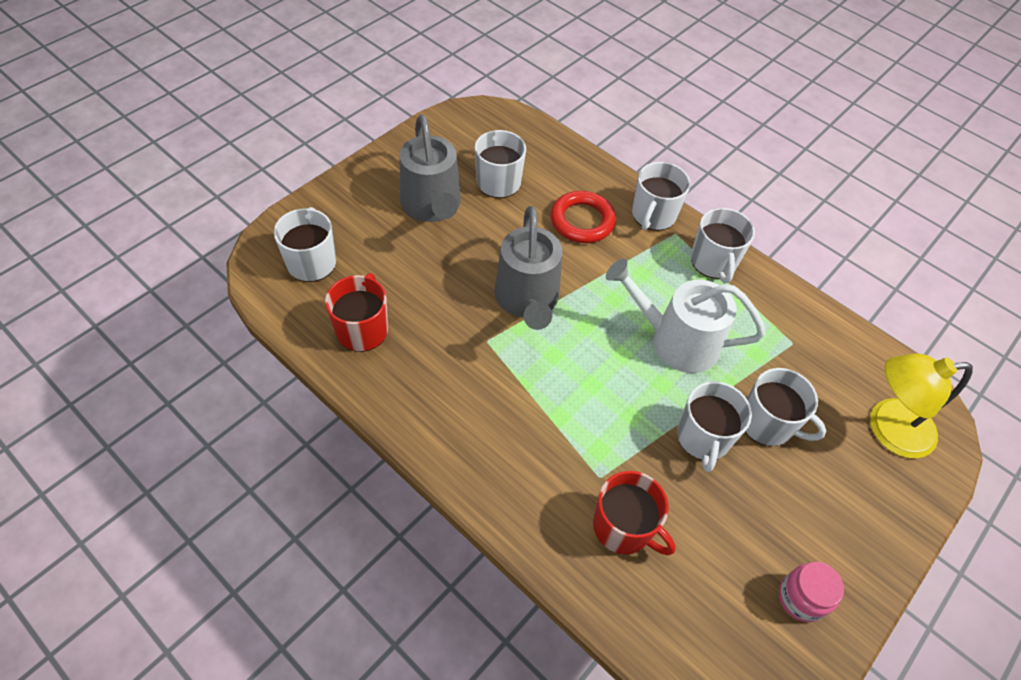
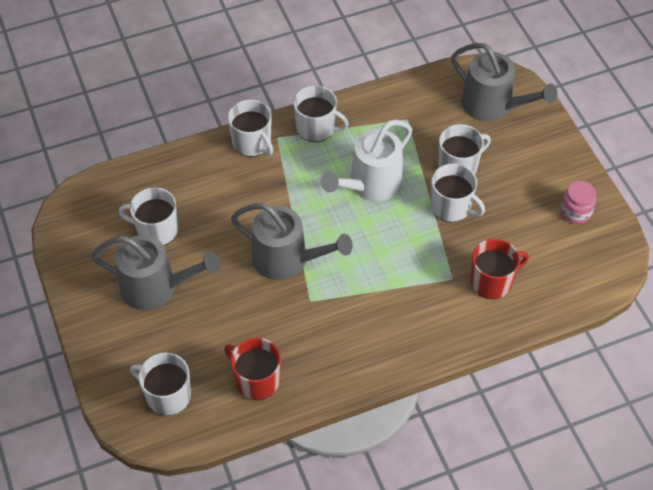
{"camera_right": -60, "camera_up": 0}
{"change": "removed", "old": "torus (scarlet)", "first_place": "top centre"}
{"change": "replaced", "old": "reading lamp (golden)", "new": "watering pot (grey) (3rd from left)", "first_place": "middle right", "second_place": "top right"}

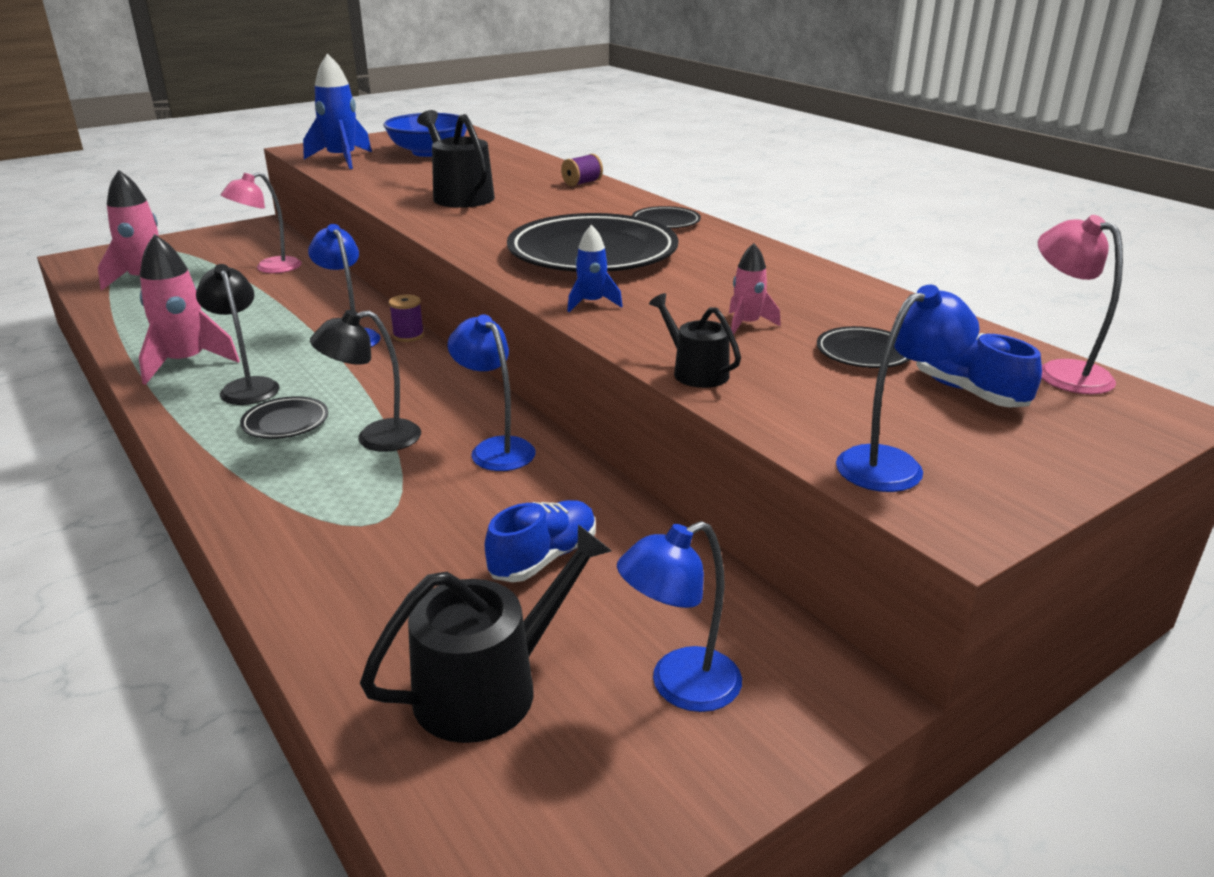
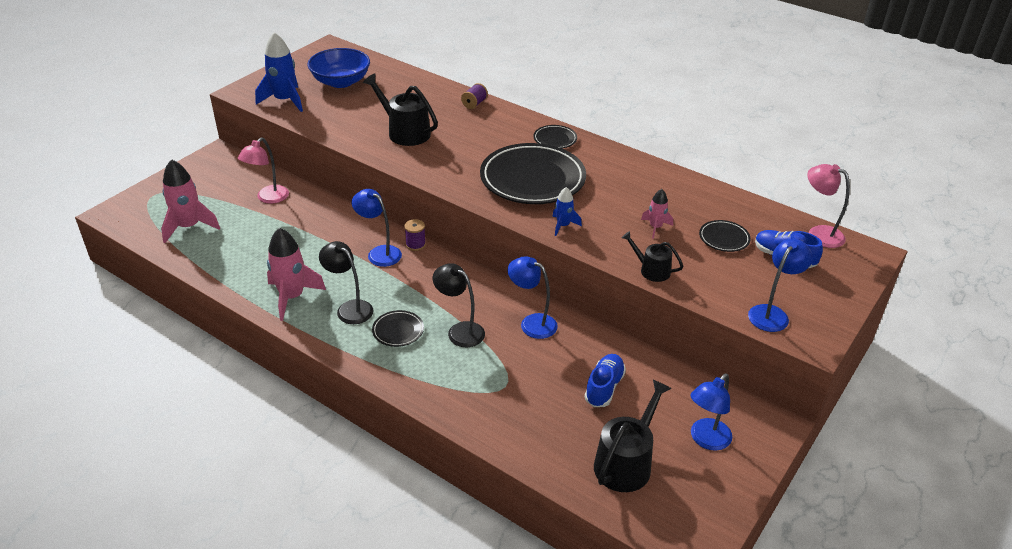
{"camera_right": -20, "camera_up": 10}
{"change": "turned", "old": "reading lamp (black) (2nd from left)", "first_place": "middle left", "second_place": "centre", "degrees": 75}

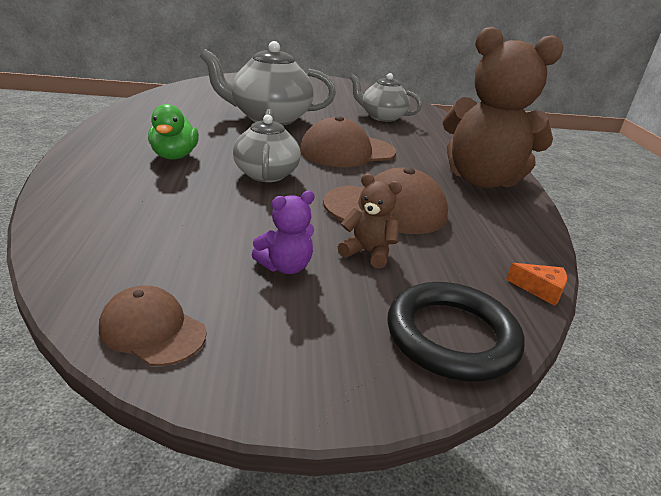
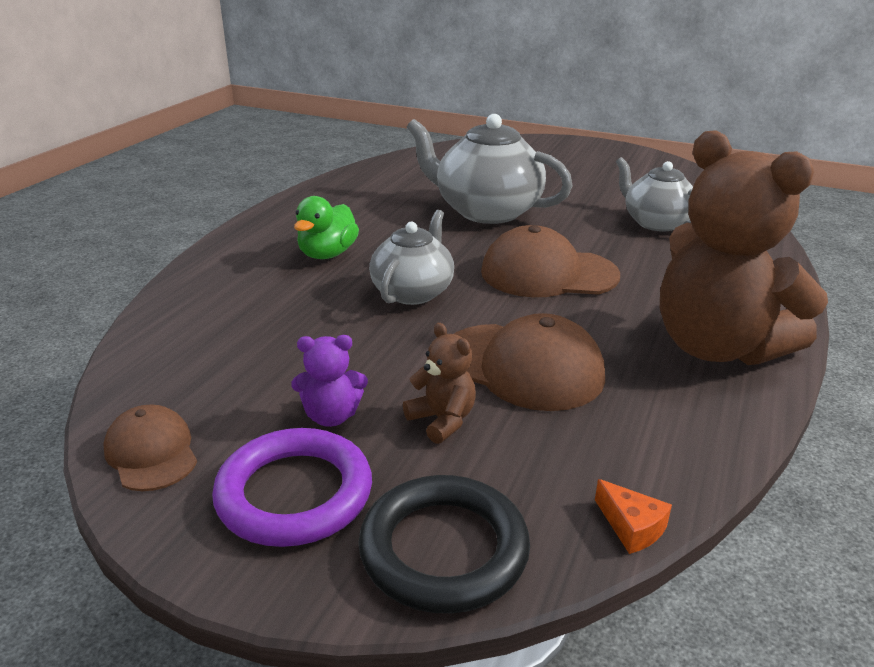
{"camera_right": 30, "camera_up": 0}
{"change": "added", "new": "torus (purple)", "second_place": "bottom centre"}

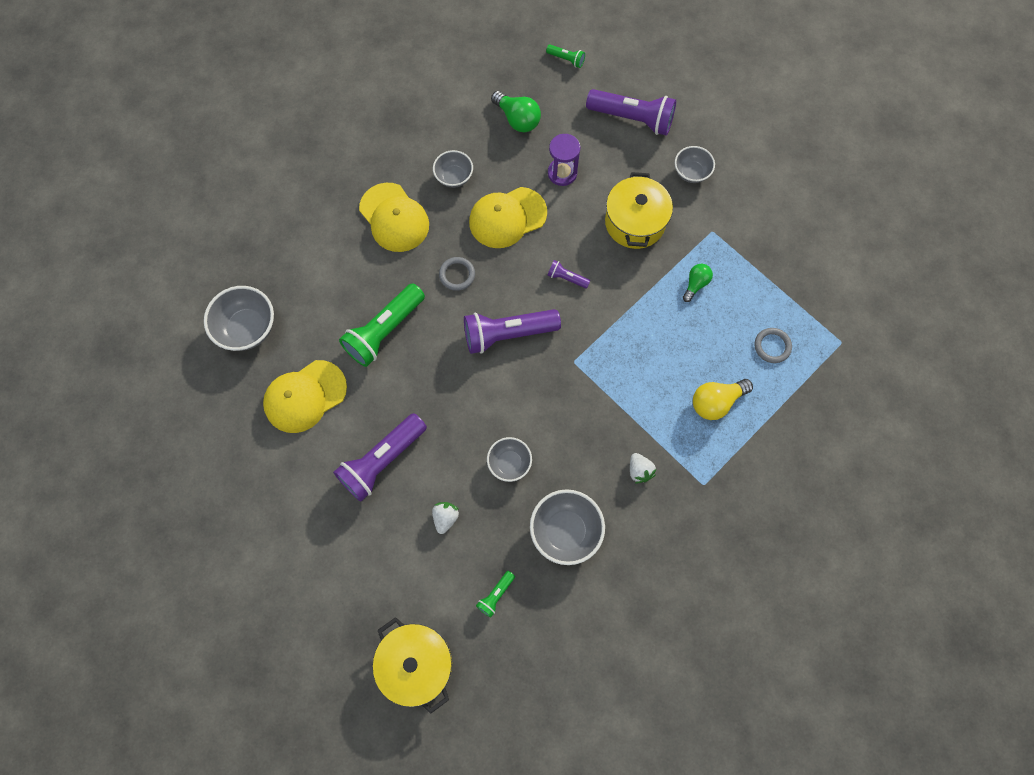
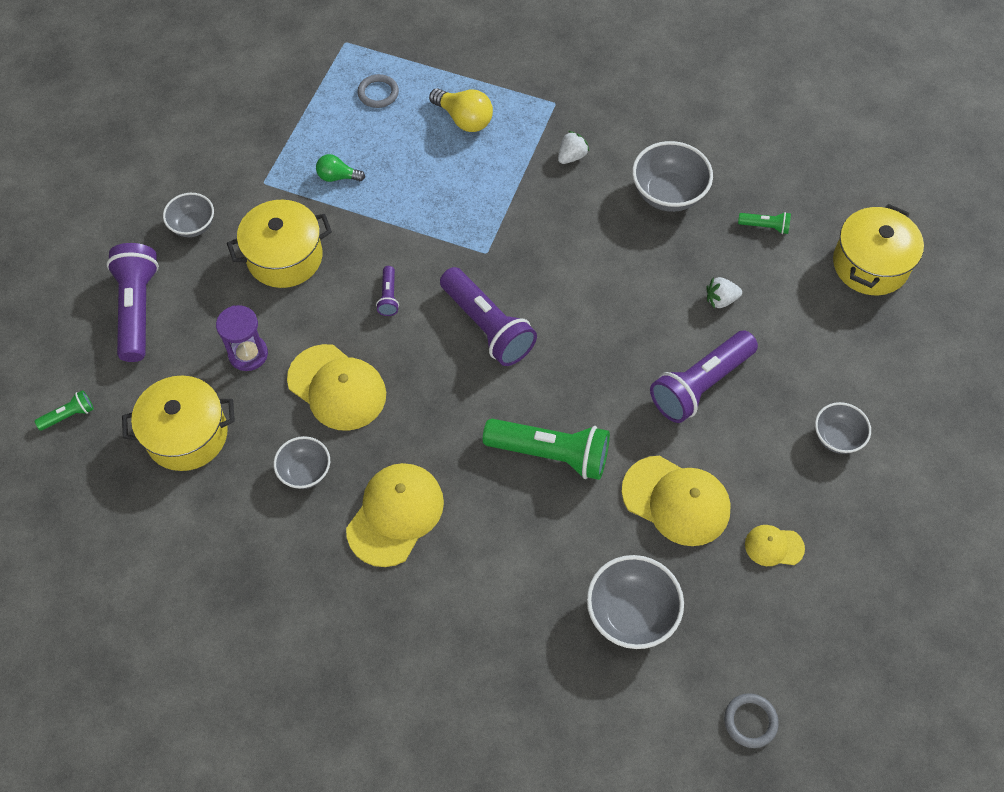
{"camera_right": -115, "camera_up": -10}
{"change": "turned", "old": "pocket torch (green) (3rd from left in the first image)", "first_place": "top centre", "second_place": "middle left", "degrees": 60}
{"change": "replaced", "old": "light bulb (green) (1st from left)", "new": "stockpot (golden) (1st from left)", "first_place": "top centre", "second_place": "middle left"}
{"change": "moved", "old": "torus (grey) (1st from left in the first image)", "new": "torus (grey) (2nd from left)", "first_place": "centre", "second_place": "bottom right"}
{"change": "turned", "old": "pocket torch (purple) (1st from left in the first image)", "first_place": "centre", "second_place": "middle right", "degrees": 120}
{"change": "moved", "old": "deep dish (grey) (3rd from left in the first image)", "new": "deep dish (grey) (5th from left)", "first_place": "centre", "second_place": "middle right"}
{"change": "added", "new": "baseball cap (golden) (4th from left)", "second_place": "bottom right"}

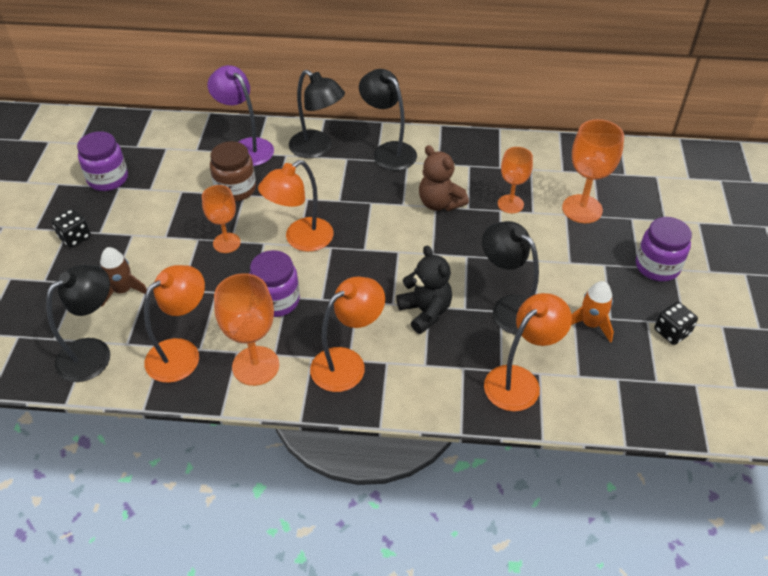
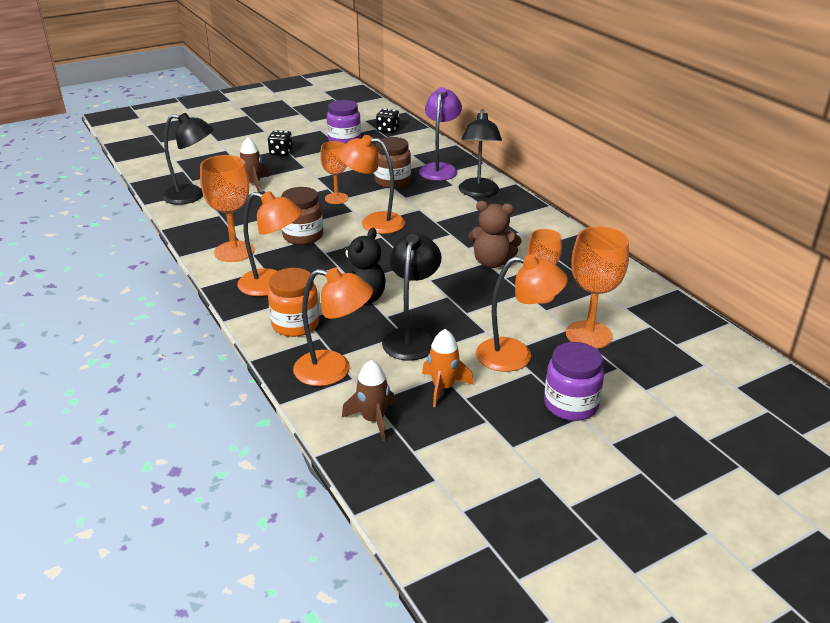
{"camera_right": 55, "camera_up": -15}
{"change": "removed", "old": "reading lamp (black) (3rd from left)", "first_place": "top centre"}
{"change": "turned", "old": "teddy (dark brown)", "first_place": "top centre", "second_place": "centre", "degrees": -90}
{"change": "recoloured", "old": "jar (purple) (2nd from left)", "new": "jar (dark brown) (1st from left)", "first_place": "centre", "second_place": "centre"}
{"change": "moved", "old": "reading lamp (bright orange) (1st from left in the first image)", "new": "reading lamp (bright orange) (4th from left)", "first_place": "middle left", "second_place": "centre"}
{"change": "moved", "old": "die (black) (2nd from left)", "first_place": "middle right", "second_place": "top centre"}
{"change": "added", "new": "jar (bright orange)", "second_place": "centre"}
{"change": "added", "new": "toy rocket (dark brown) (2nd from left)", "second_place": "centre"}

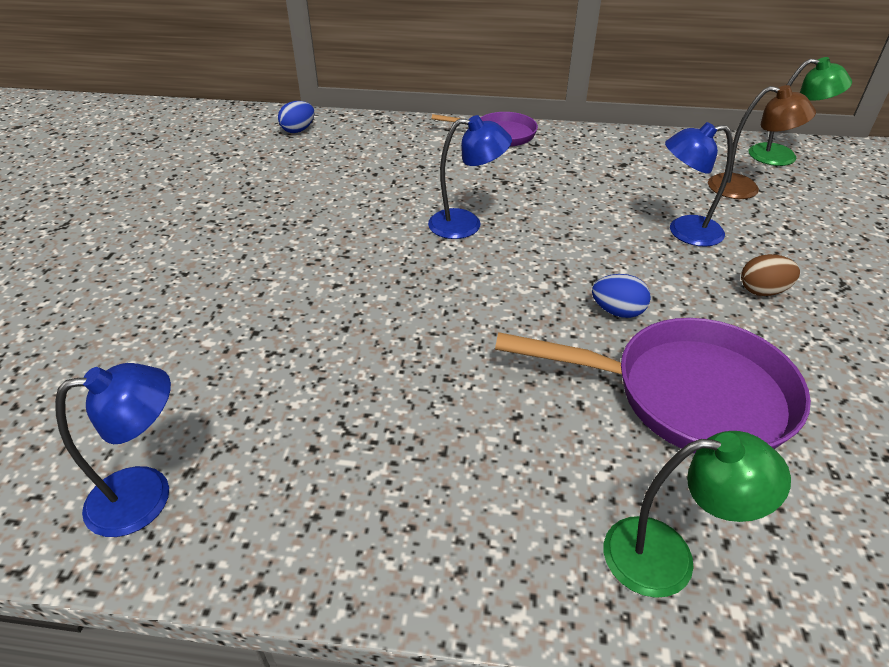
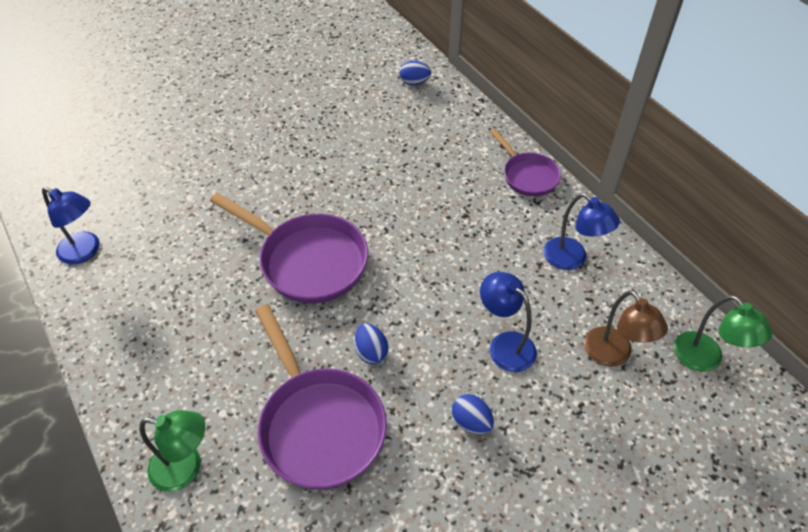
{"camera_right": 50, "camera_up": 10}
{"change": "moved", "old": "reading lamp (blue) (2nd from left in the first image)", "new": "reading lamp (blue) (3rd from left)", "first_place": "top centre", "second_place": "middle right"}
{"change": "recoloured", "old": "toy egg (dark brown)", "new": "toy egg (blue) (3rd from left)", "first_place": "middle right", "second_place": "bottom centre"}
{"change": "turned", "old": "reading lamp (green) (1st from left)", "first_place": "bottom right", "second_place": "bottom left", "degrees": -45}
{"change": "added", "new": "skillet (purple) (1st from left)", "second_place": "centre"}

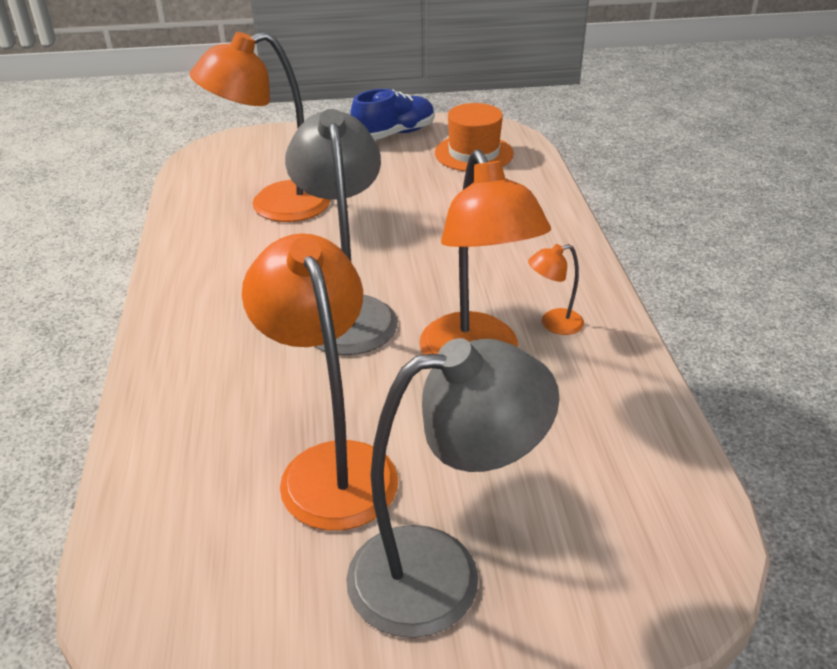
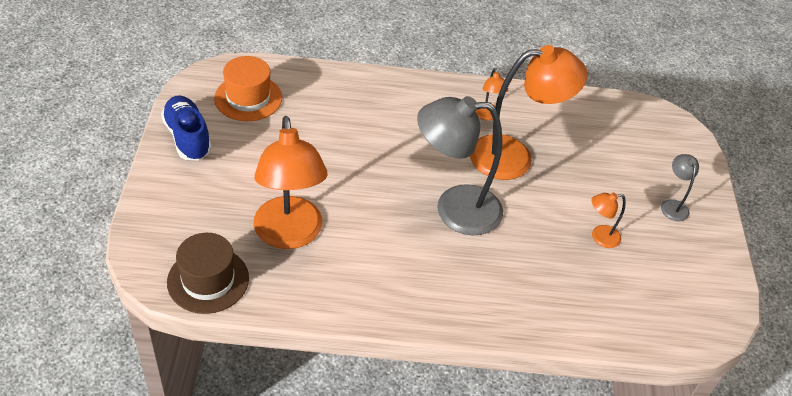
{"camera_right": -85, "camera_up": 10}
{"change": "resized", "old": "reading lamp (bright orange) (2nd from left in the first image)", "first_place": "centre", "second_place": "middle right", "factor": 0.44}
{"change": "resized", "old": "reading lamp (grey) (2nd from left)", "first_place": "bottom centre", "second_place": "middle right", "factor": 0.44}
{"change": "added", "new": "hat (dark brown)", "second_place": "bottom left"}

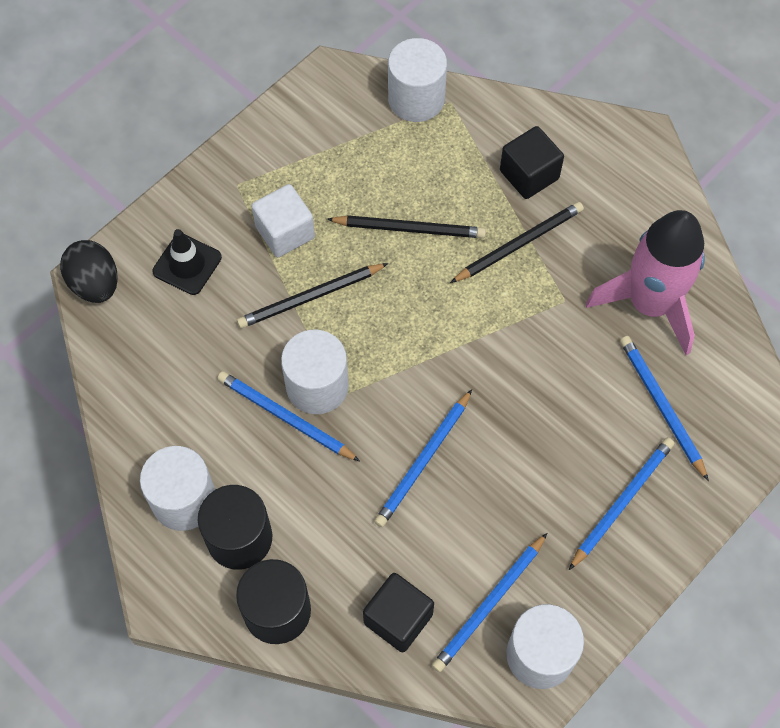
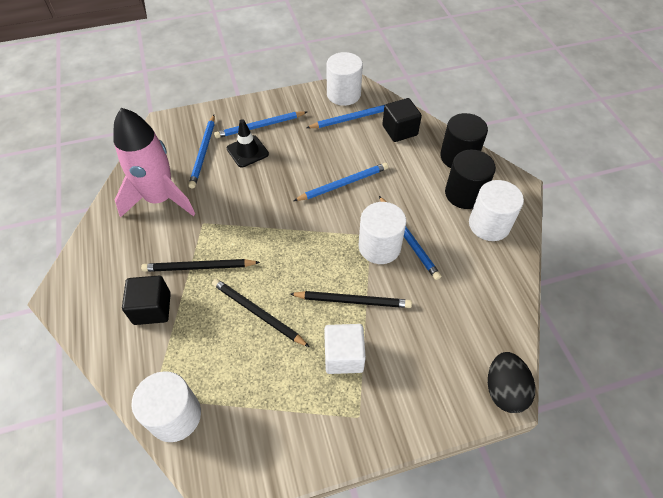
{"camera_right": -150, "camera_up": -10}
{"change": "moved", "old": "road cone (black)", "first_place": "middle left", "second_place": "top centre"}

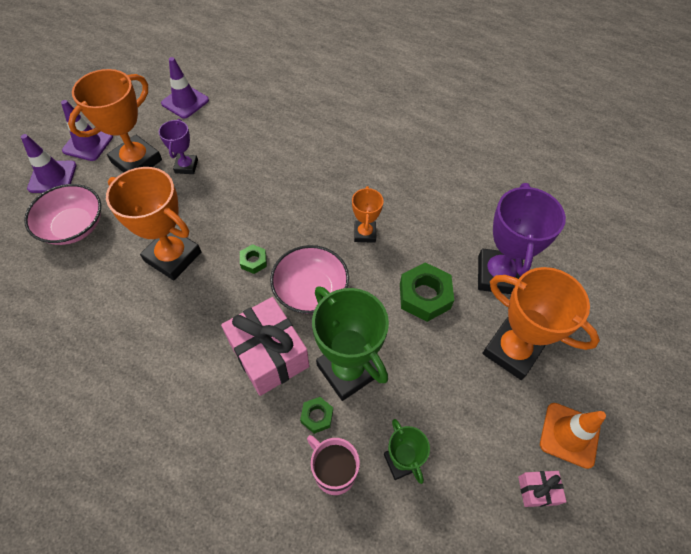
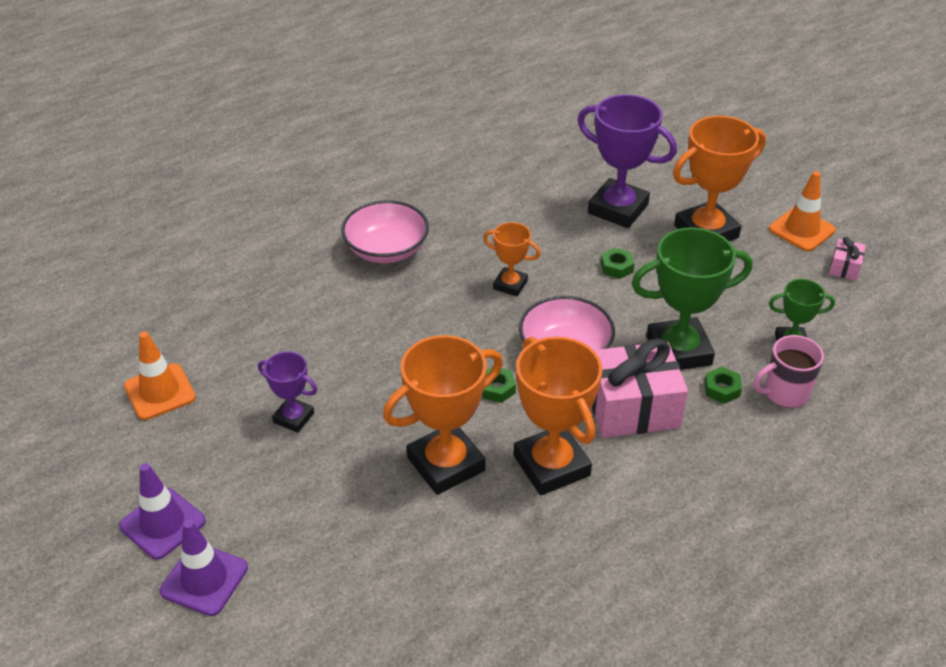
{"camera_right": -65, "camera_up": -15}
{"change": "recoloured", "old": "road cone (purple) (3rd from left)", "new": "road cone (bright orange) (1st from left)", "first_place": "top left", "second_place": "middle left"}
{"change": "moved", "old": "award cup (bright orange) (1st from left in the first image)", "new": "award cup (bright orange) (3rd from left)", "first_place": "top left", "second_place": "centre"}
{"change": "moved", "old": "deep dish (rosy) (1st from left)", "first_place": "middle left", "second_place": "centre"}
{"change": "resized", "old": "hexagon nut (green) (3rd from left in the first image)", "first_place": "centre", "second_place": "centre", "factor": 0.53}

